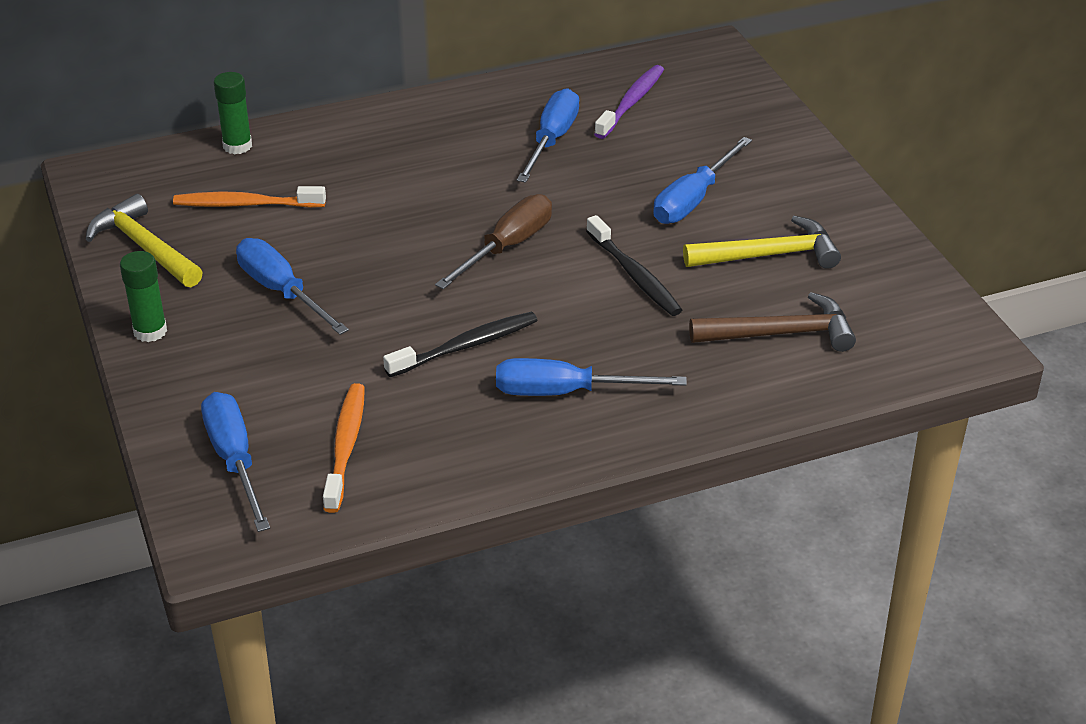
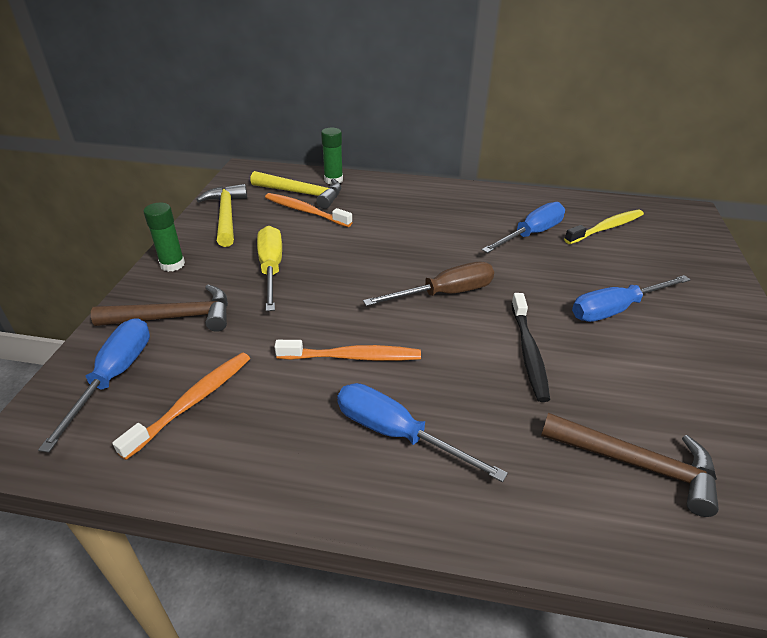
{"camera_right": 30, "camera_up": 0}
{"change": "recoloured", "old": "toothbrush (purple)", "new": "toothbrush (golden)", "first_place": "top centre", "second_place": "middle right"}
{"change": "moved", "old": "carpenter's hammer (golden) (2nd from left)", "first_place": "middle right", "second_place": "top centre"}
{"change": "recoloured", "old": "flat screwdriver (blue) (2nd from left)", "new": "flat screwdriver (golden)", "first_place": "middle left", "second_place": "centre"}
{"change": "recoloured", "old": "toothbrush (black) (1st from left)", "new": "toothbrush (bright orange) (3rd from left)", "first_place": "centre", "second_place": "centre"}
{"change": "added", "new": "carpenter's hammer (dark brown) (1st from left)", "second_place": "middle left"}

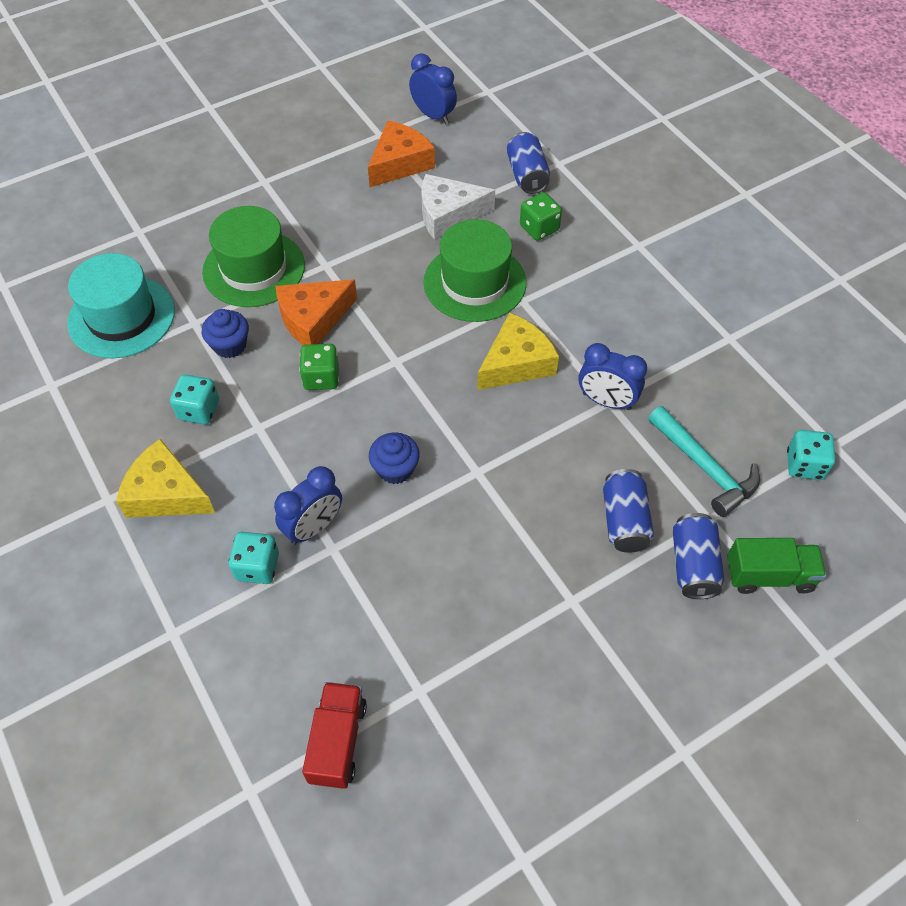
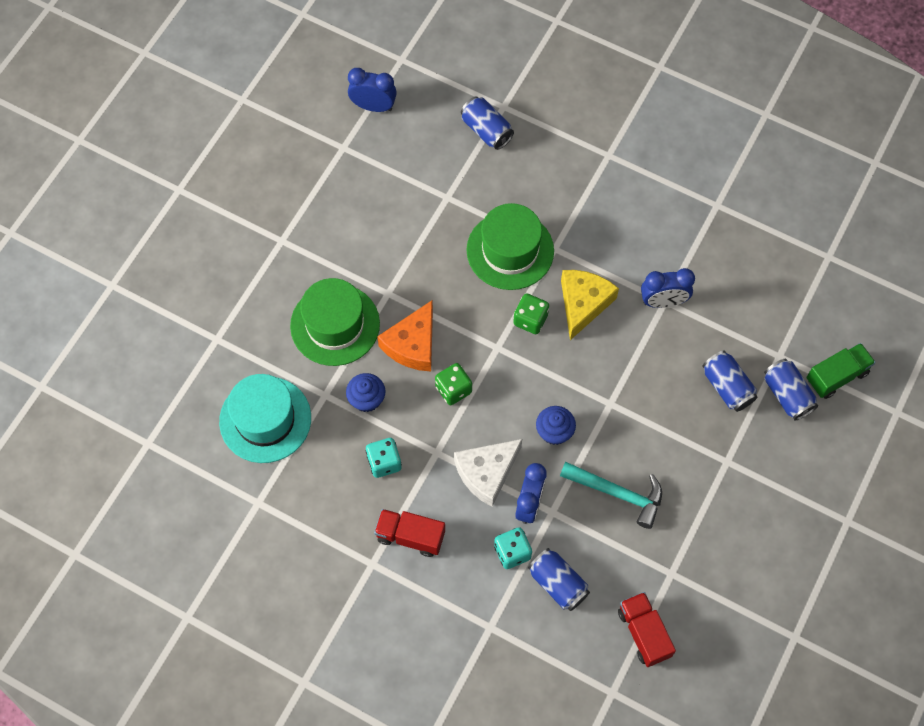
{"camera_right": -30, "camera_up": 10}
{"change": "removed", "old": "piece of cheese (bright orange) (2nd from left)", "first_place": "top centre"}
{"change": "moved", "old": "piece of cheese (snow-white)", "first_place": "top centre", "second_place": "centre"}
{"change": "moved", "old": "die (green) (2nd from left)", "first_place": "top centre", "second_place": "centre"}
{"change": "moved", "old": "carpenter's hammer (aqua)", "first_place": "middle right", "second_place": "bottom centre"}
{"change": "removed", "old": "die (aqua) (3rd from left)", "first_place": "middle right"}
{"change": "replaced", "old": "piece of cheese (golden) (1st from left)", "new": "lorry (scarlet) (1st from left)", "first_place": "middle left", "second_place": "bottom centre"}
{"change": "added", "new": "can (blue) (2nd from left)", "second_place": "bottom centre"}

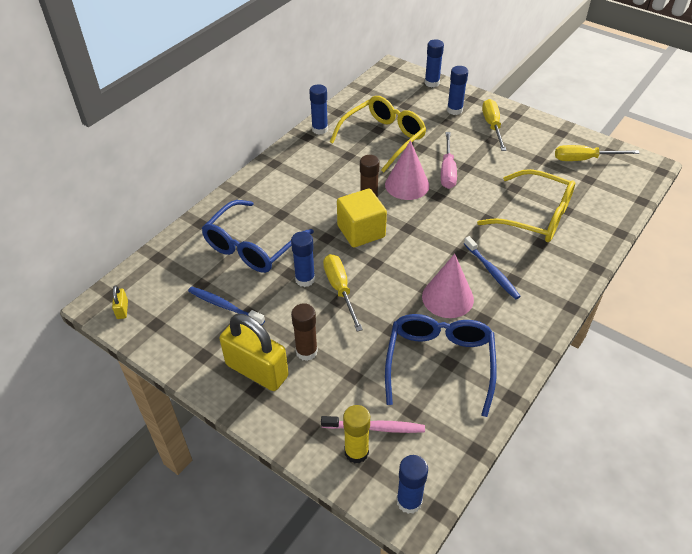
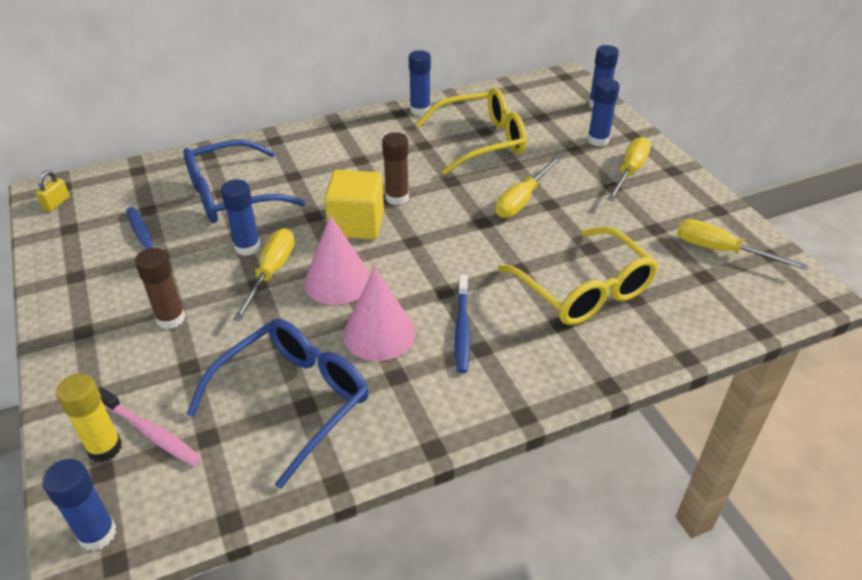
{"camera_right": 30, "camera_up": -5}
{"change": "recoloured", "old": "flat screwdriver (rosy)", "new": "flat screwdriver (golden) (2nd from left)", "first_place": "top centre", "second_place": "top centre"}
{"change": "moved", "old": "cone (rosy) (1st from left)", "first_place": "top centre", "second_place": "centre"}
{"change": "removed", "old": "lock (golden) (2nd from left)", "first_place": "centre"}

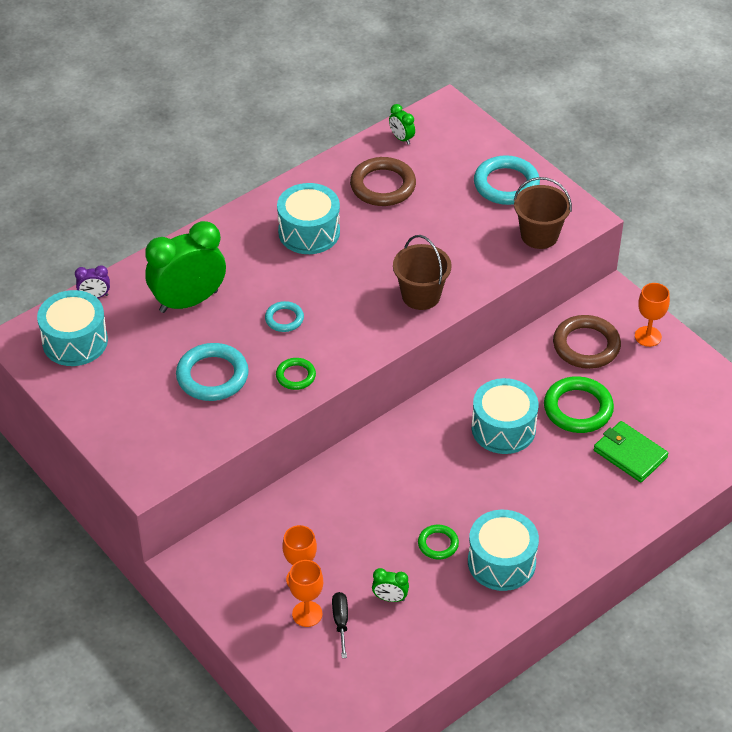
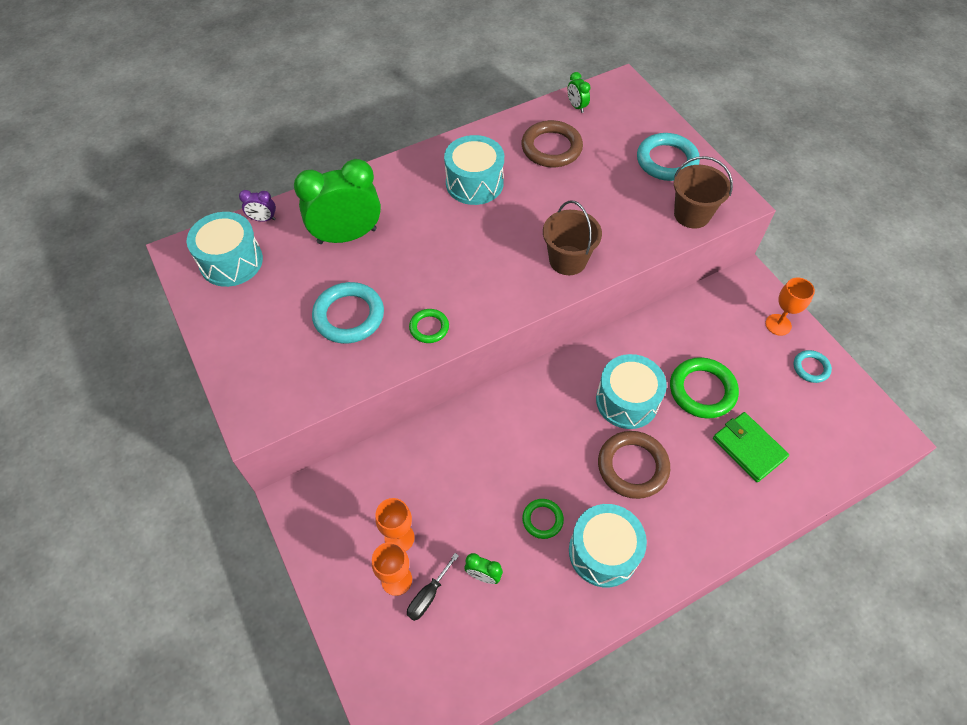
{"camera_right": 10, "camera_up": 10}
{"change": "moved", "old": "torus (aqua) (2nd from left in the first image)", "new": "torus (aqua) (3rd from left)", "first_place": "centre", "second_place": "middle right"}
{"change": "moved", "old": "torus (dark brown) (2nd from left)", "first_place": "middle right", "second_place": "centre"}
{"change": "turned", "old": "flat screwdriver (black)", "first_place": "bottom centre", "second_place": "bottom centre", "degrees": -150}

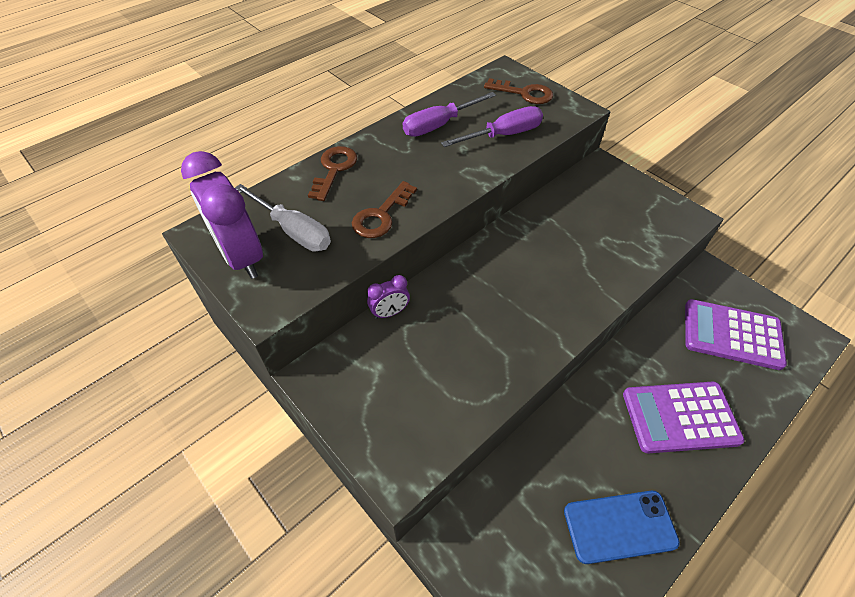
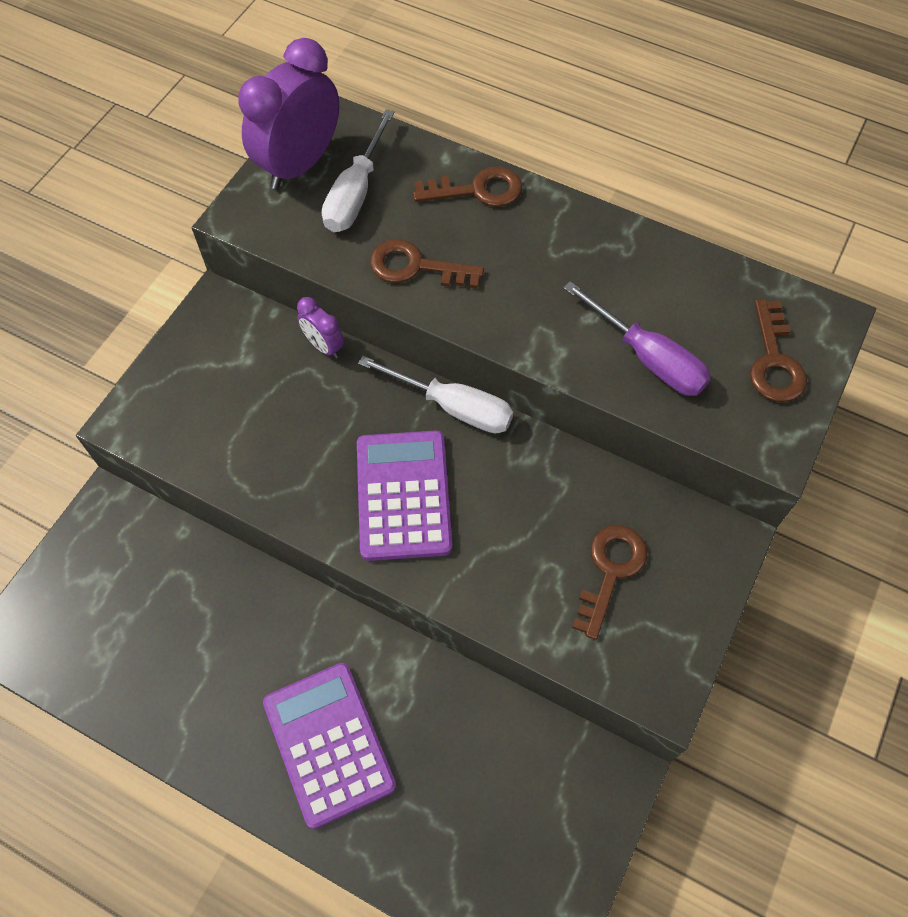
{"camera_right": 70, "camera_up": 10}
{"change": "removed", "old": "flat screwdriver (purple) (1st from left)", "first_place": "top centre"}
{"change": "moved", "old": "adding machine (purple) (2nd from left)", "first_place": "middle right", "second_place": "centre"}
{"change": "removed", "old": "mobile phone (blue)", "first_place": "bottom right"}
{"change": "added", "new": "flat screwdriver (snow-white) (2nd from left)", "second_place": "centre"}
{"change": "added", "new": "door key (dark brown) (3rd from left)", "second_place": "middle right"}

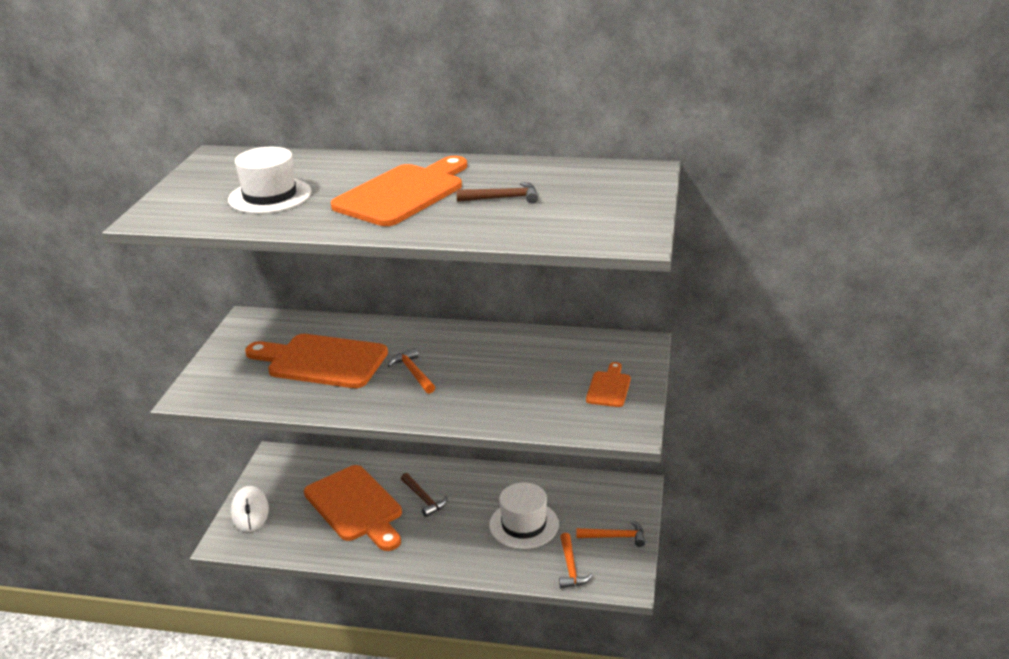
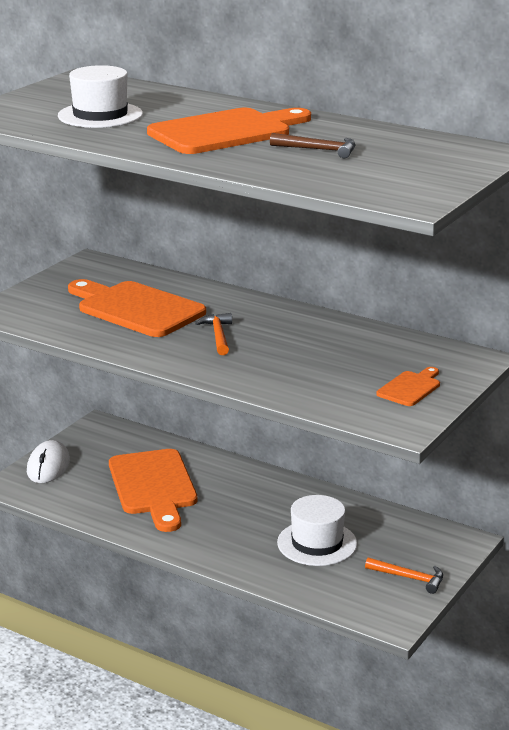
{"camera_right": 20, "camera_up": -5}
{"change": "removed", "old": "carpenter's hammer (dark brown) (1st from left)", "first_place": "bottom centre"}
{"change": "removed", "old": "carpenter's hammer (bright orange) (2nd from left)", "first_place": "bottom centre"}

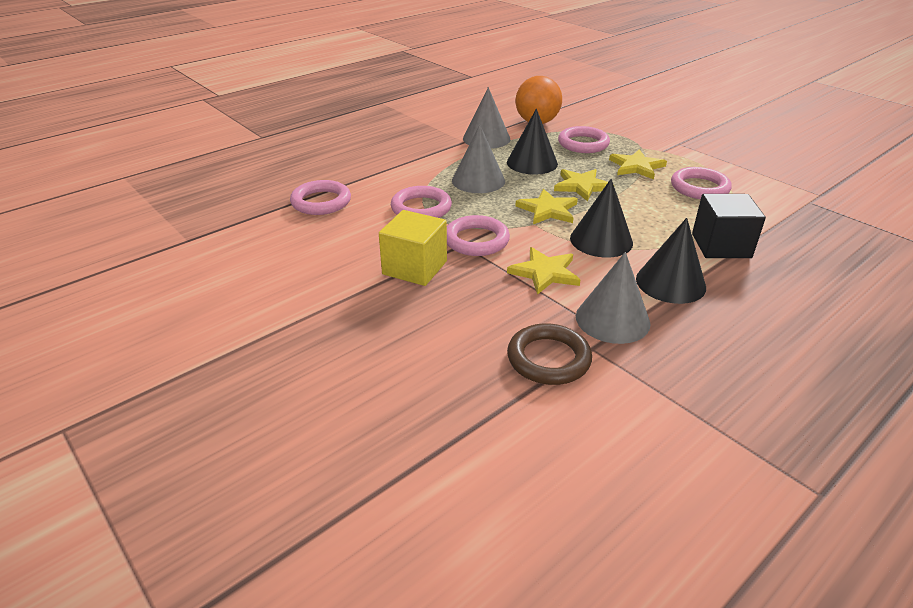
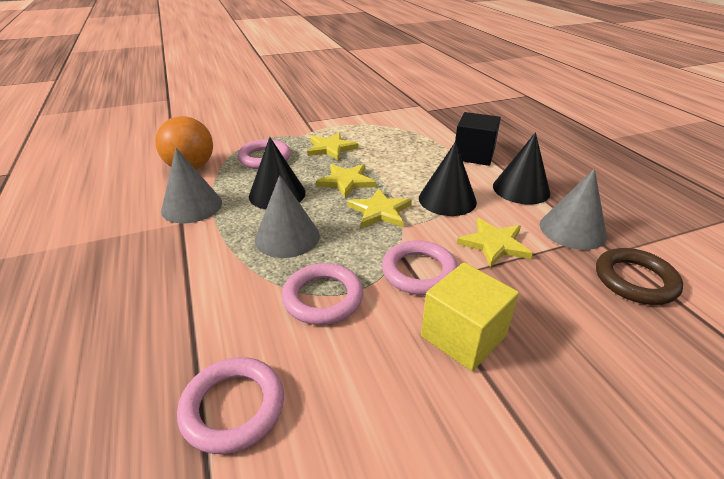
{"camera_right": -70, "camera_up": 0}
{"change": "removed", "old": "torus (rosy) (5th from left)", "first_place": "top right"}

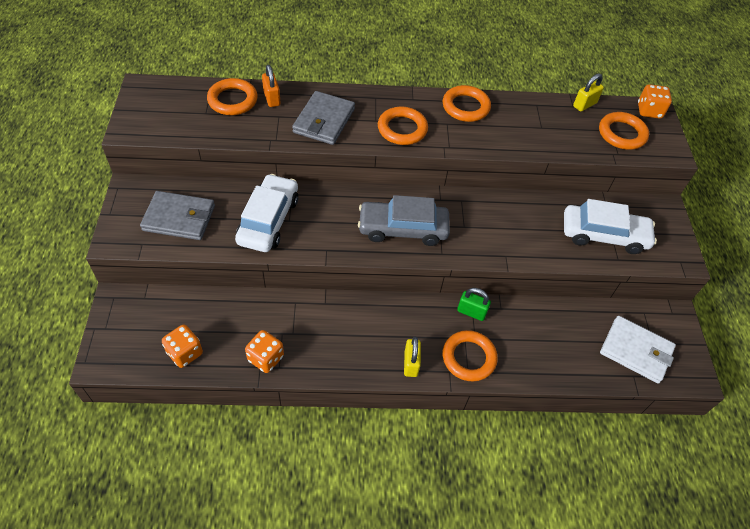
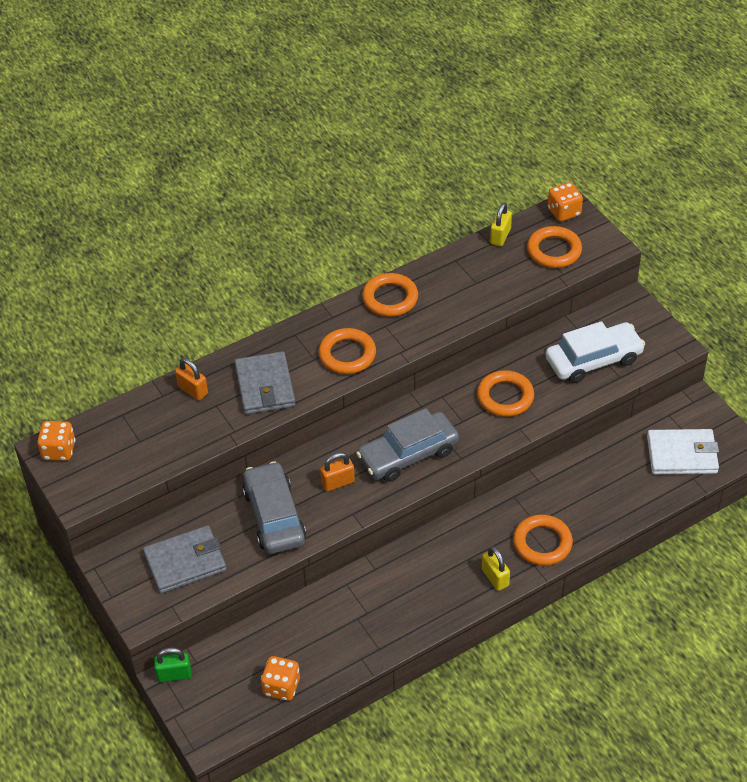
{"camera_right": -25, "camera_up": -5}
{"change": "moved", "old": "torus (bright orange) (1st from left in the first image)", "new": "torus (bright orange) (3rd from left)", "first_place": "top left", "second_place": "middle right"}
{"change": "recoloured", "old": "toy car (snow-white) (1st from left)", "new": "toy car (grey) (1st from left)", "first_place": "centre", "second_place": "centre"}
{"change": "moved", "old": "lock (green)", "first_place": "centre", "second_place": "bottom left"}
{"change": "moved", "old": "die (bright orange) (2nd from left in the first image)", "new": "die (bright orange) (1st from left)", "first_place": "centre", "second_place": "middle left"}
{"change": "added", "new": "lock (bright orange) (2nd from left)", "second_place": "centre"}

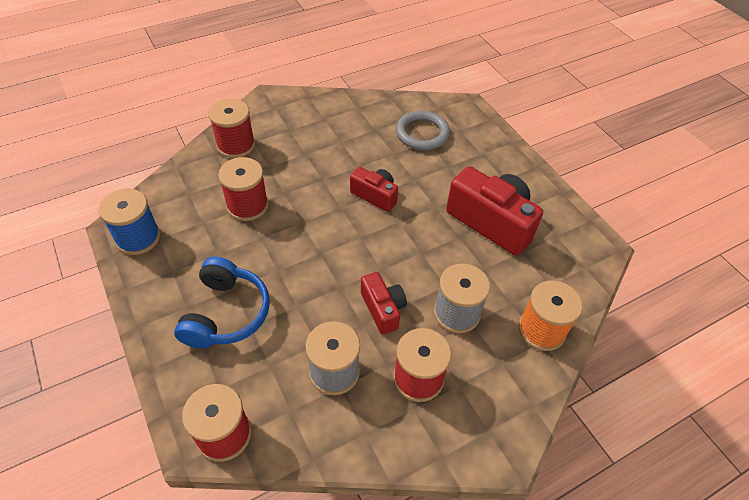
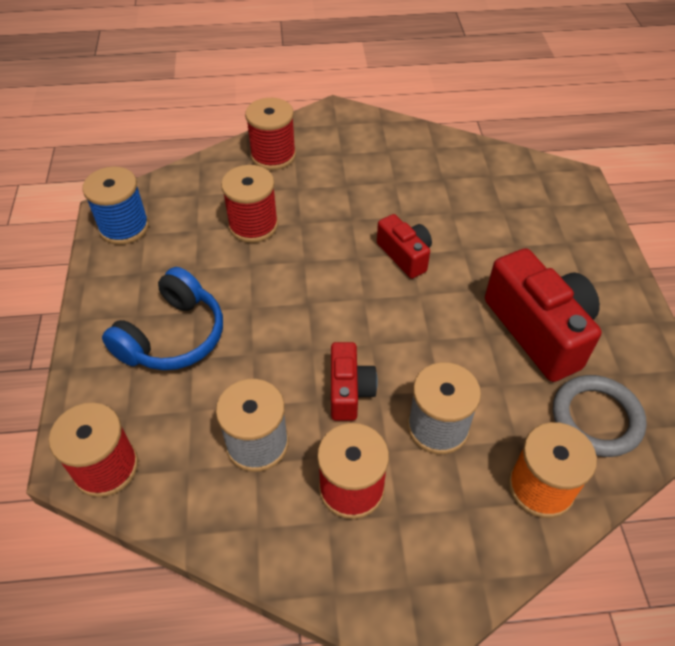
{"camera_right": 25, "camera_up": 0}
{"change": "moved", "old": "torus (grey)", "first_place": "top centre", "second_place": "middle right"}

